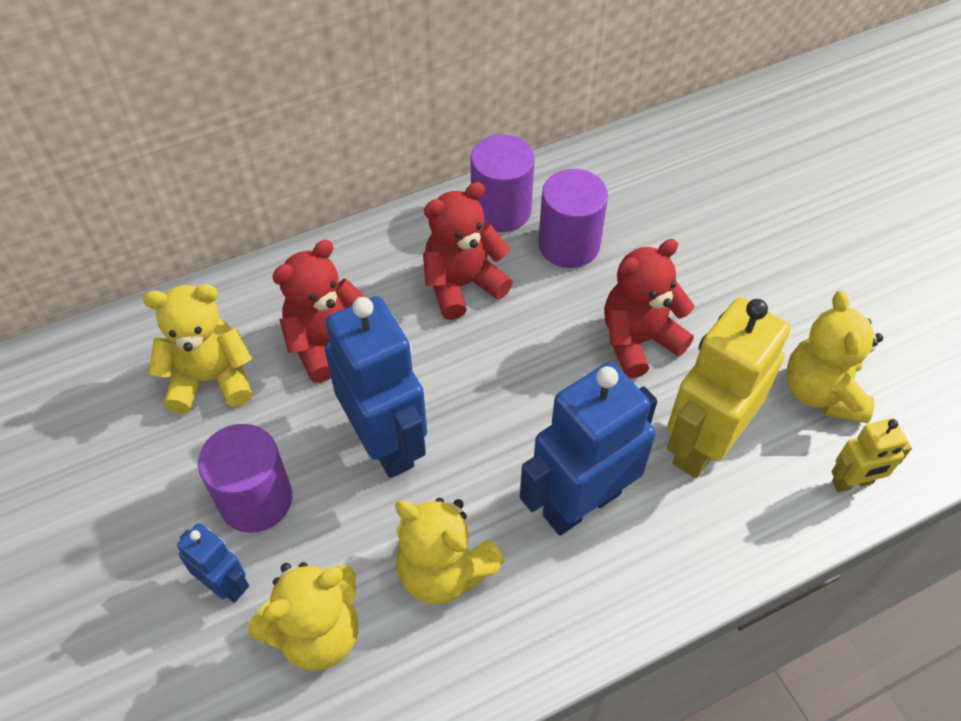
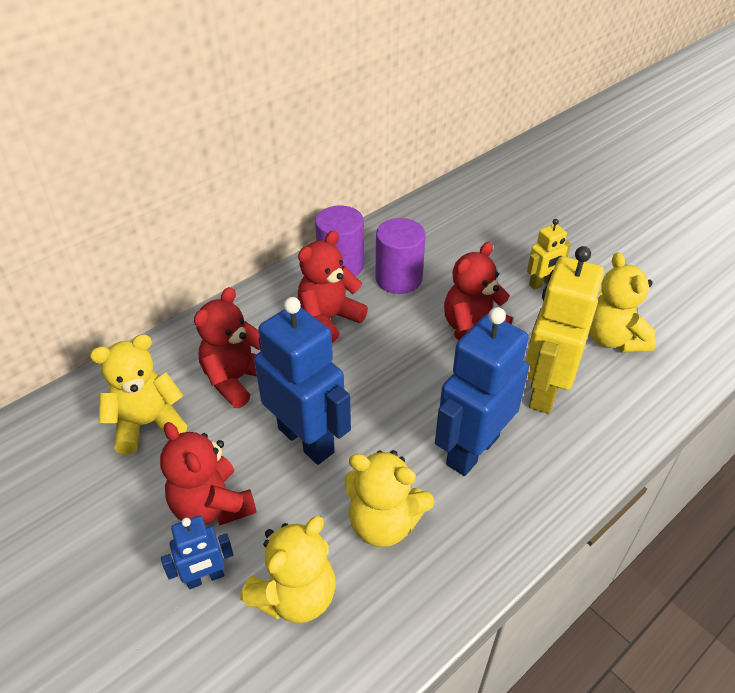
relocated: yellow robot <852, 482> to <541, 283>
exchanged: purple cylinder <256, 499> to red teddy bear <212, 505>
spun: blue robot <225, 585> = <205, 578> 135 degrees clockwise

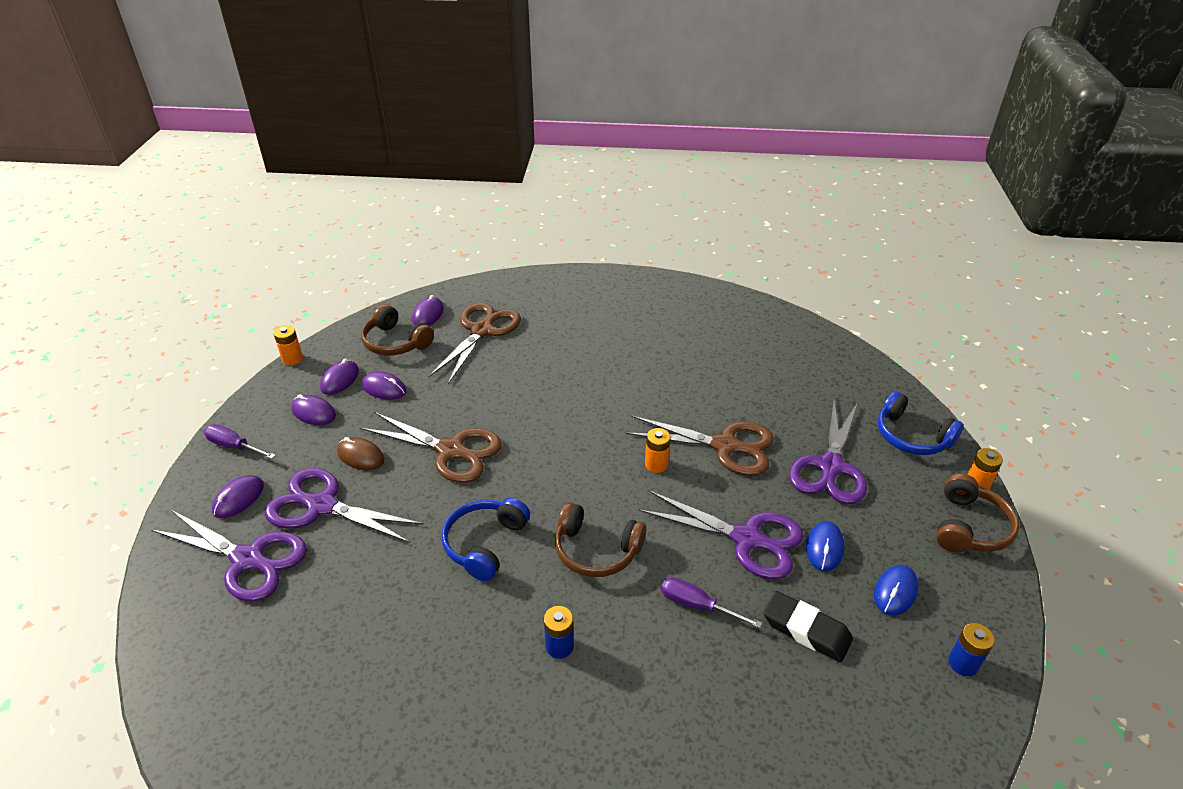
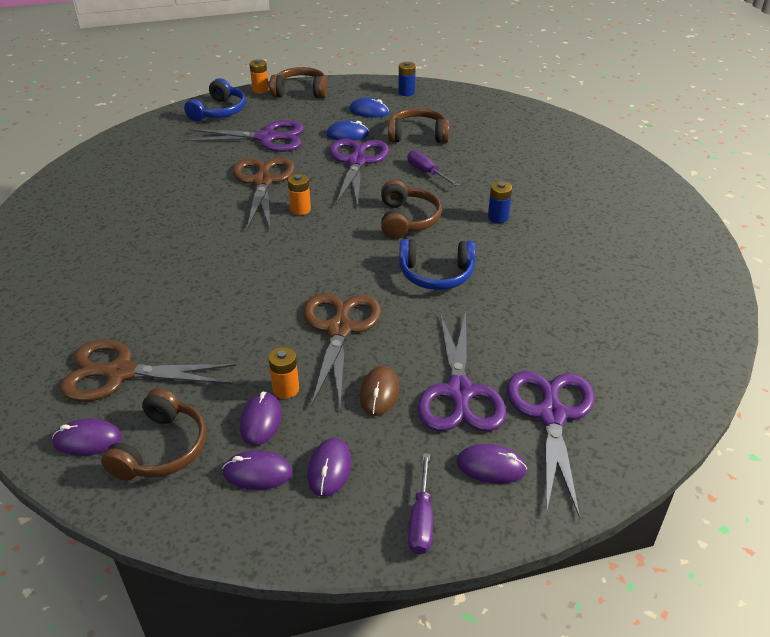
relocated: orange battery <292, 359> to <286, 389>
exchanged: black eraser <806, 630> to brown headphones <418, 135>
spun: purple screwdriver <697, 605> = <426, 172> 135 degrees clockwise

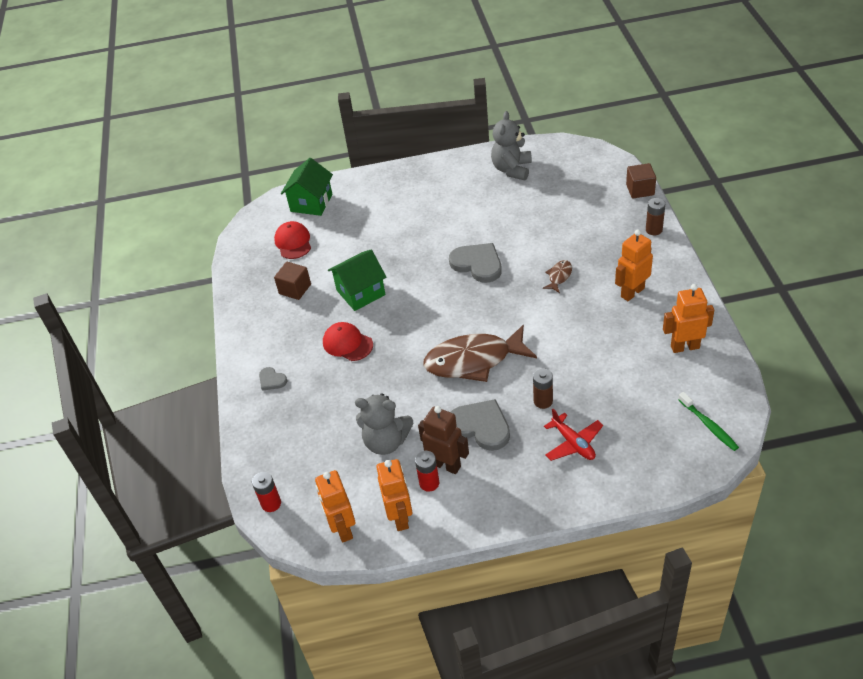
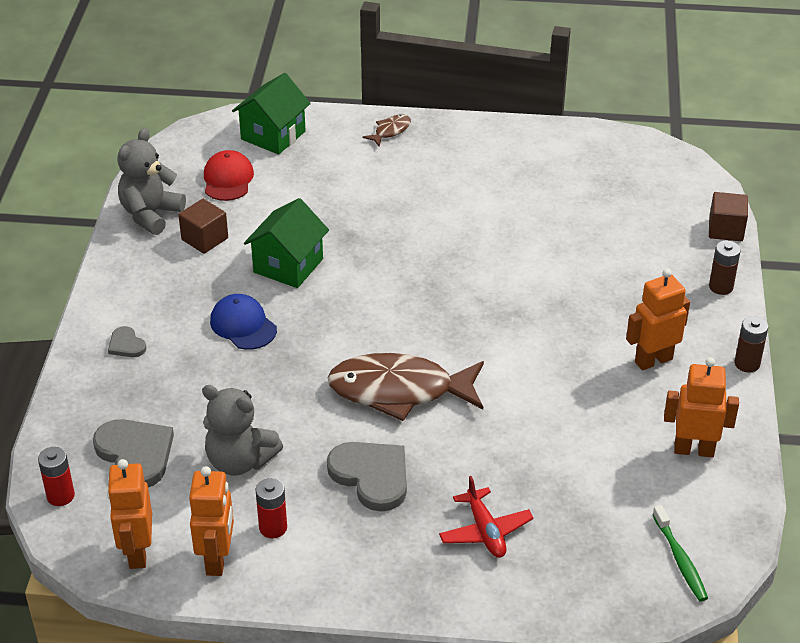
missing: brown robot <446, 465>
relocated: grey heart <477, 264> to <135, 454>; grey teddy bear <512, 169> to <150, 214>; brown fish <559, 276> to <390, 131>; brown battery <543, 401> to <747, 364>
colour: red cap <347, 343> to blue cap <243, 325>
spun: green house <360, 292> = <288, 265> 45 degrees counterclockwise

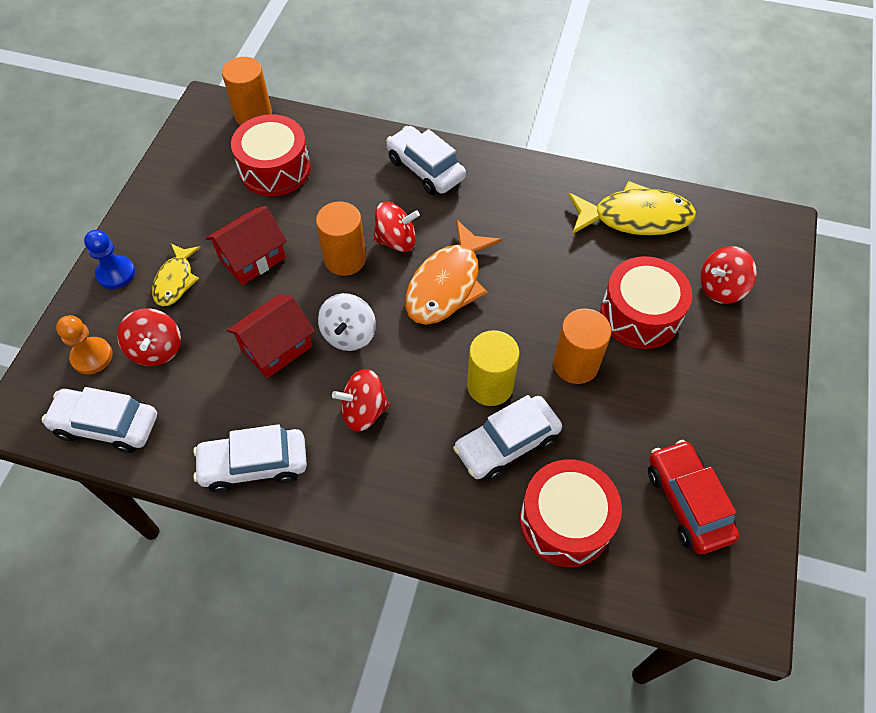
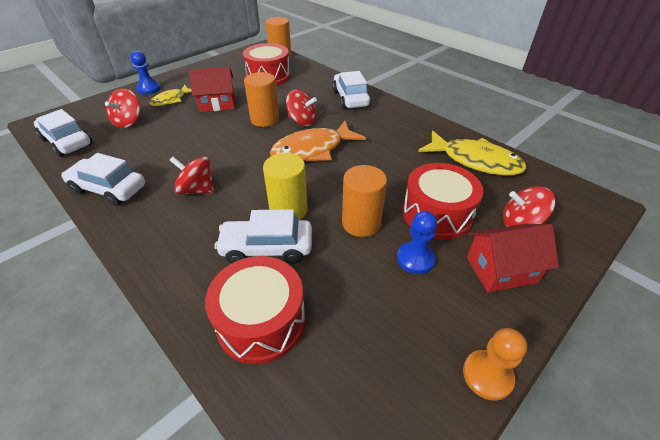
missing: white spinning top <349, 334>; red car <687, 502>
appeared: blue pawn <415, 259>
relocated: orange pawn <92, 356> to <487, 375>; red house <276, 347> to <501, 270>

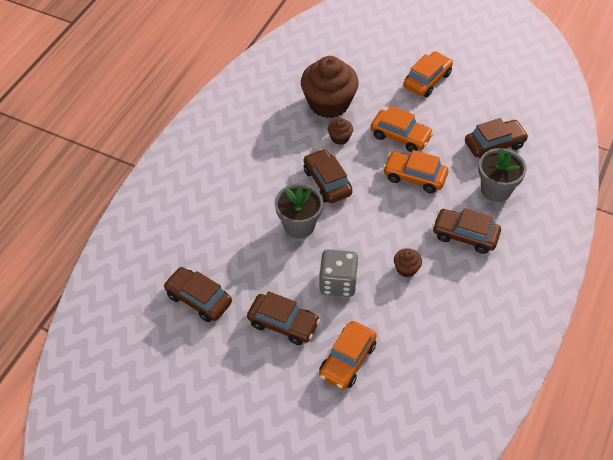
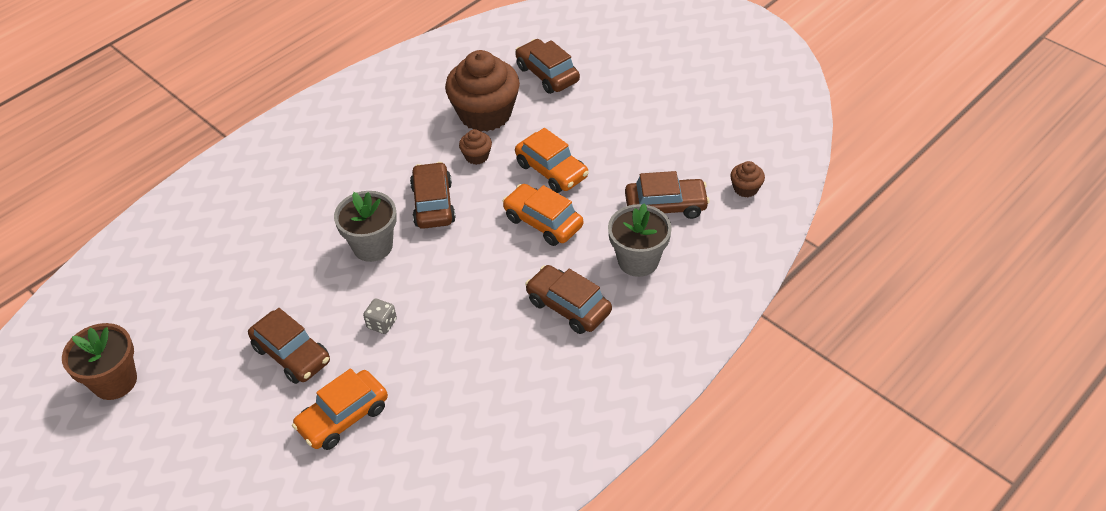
missing: orange car <427, 80>
appeared: brown flower pot <115, 381>
relocated: brown car <198, 299> to <547, 74>; brown cupcake <406, 269> to <745, 188>
size: grey dice <338, 283> = <382, 324> x0.53

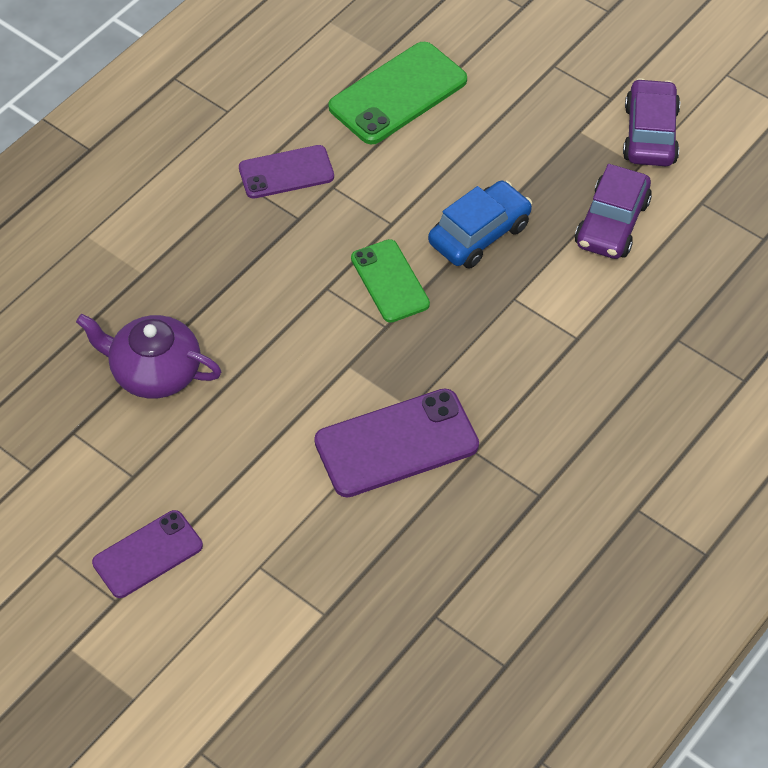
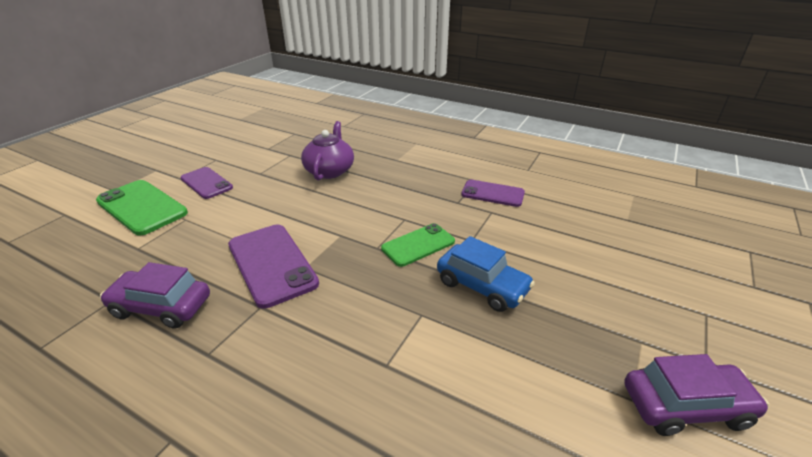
relocated: green phone <398, 94> to <141, 207>; purple car <612, 223> to <161, 307>
spun: purple phone <286, 172> = <492, 194> 45 degrees counterclockwise

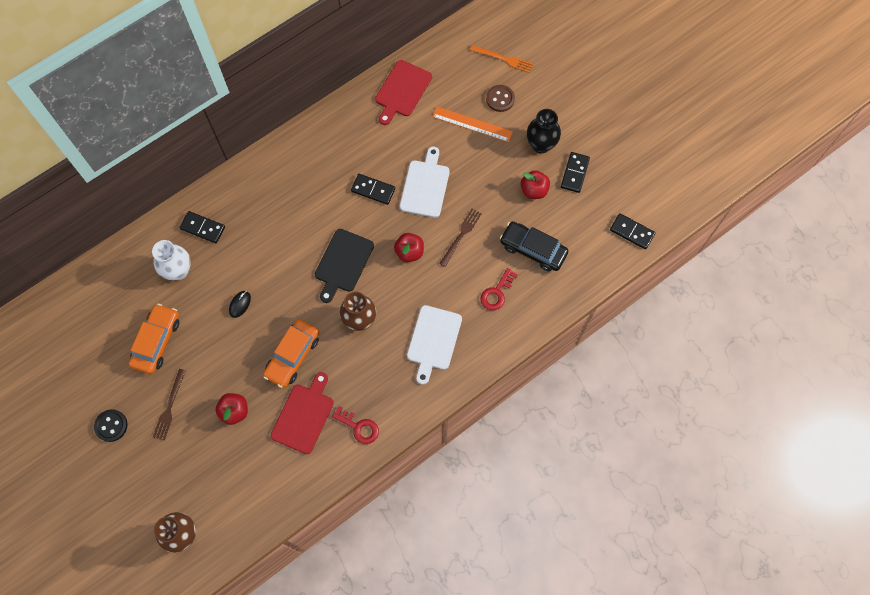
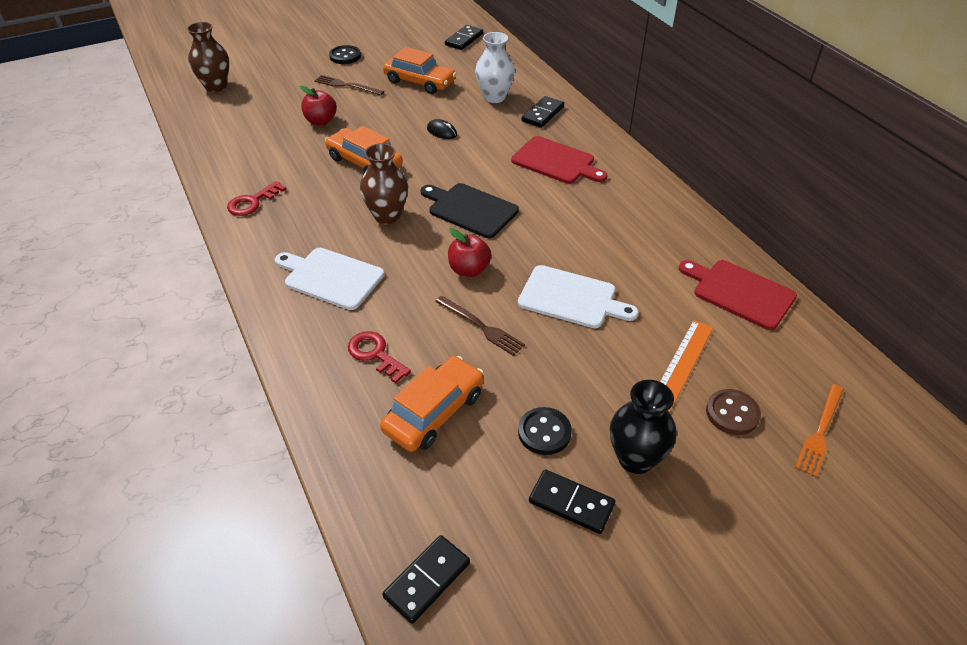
relocated: black domino <373, 190> to <464, 39>; red cutting board <304, 415> to <556, 162>
exchanged: red apple <534, 190> to black button <544, 432>
colour: black car <533, 249> to orange car <434, 412>

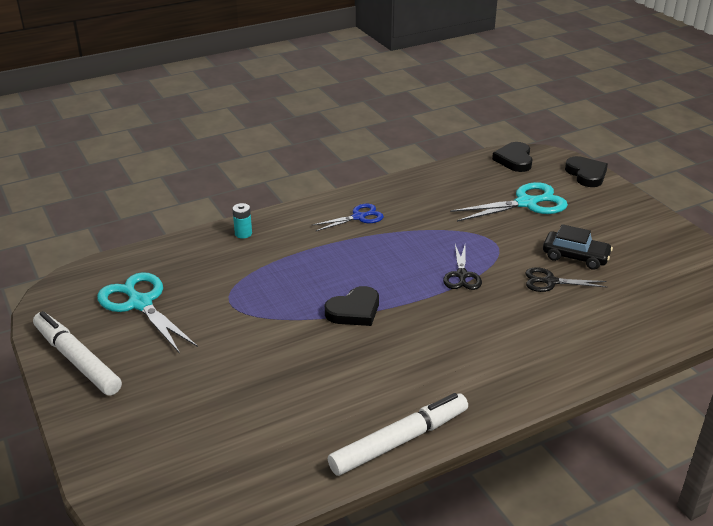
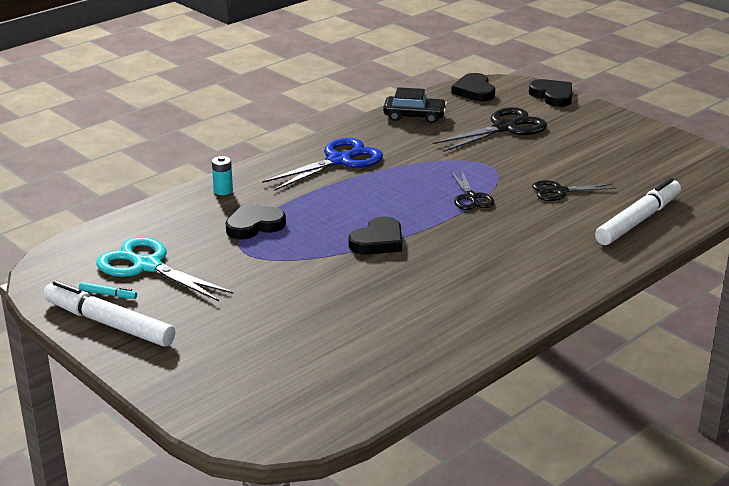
appeared: turquoise marker <108, 294>; black heart <254, 225>
relocated: black car <575, 257> to <414, 116>; white marker <399, 441> to <638, 220>
colour: turquoise scissors <526, 203> to black scissors <504, 128>
size: blue scissors <358, 217> = <339, 161> x1.66

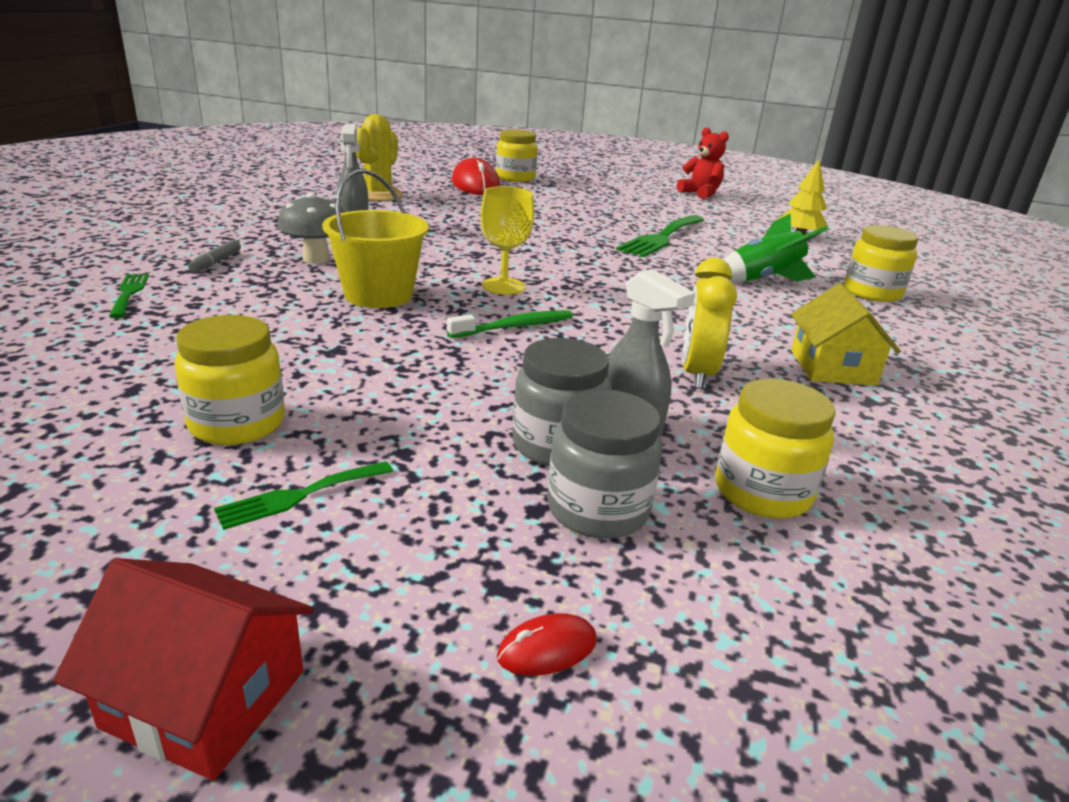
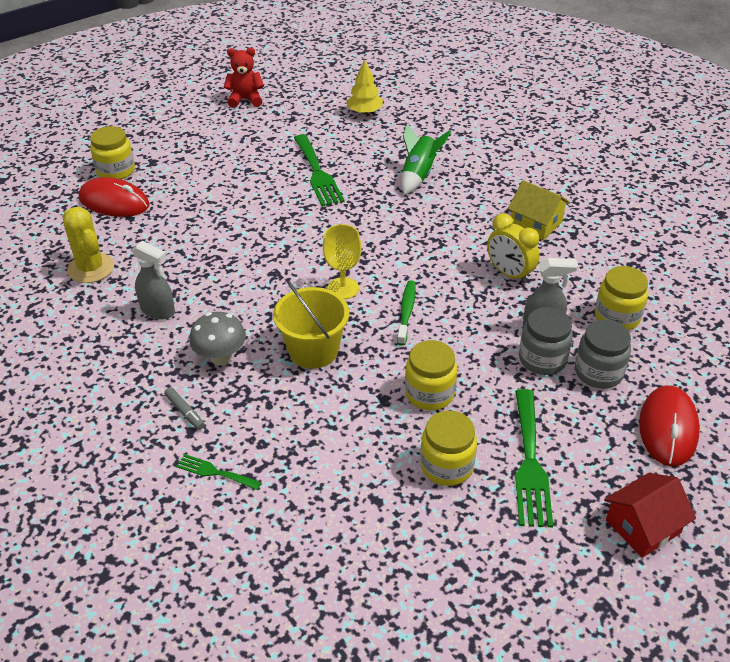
relocated: yellow jar <872, 293> to <429, 393>
size: green fork <299, 496> = <530, 463> x1.90; red mouse <547, 649> = <668, 428> x2.39

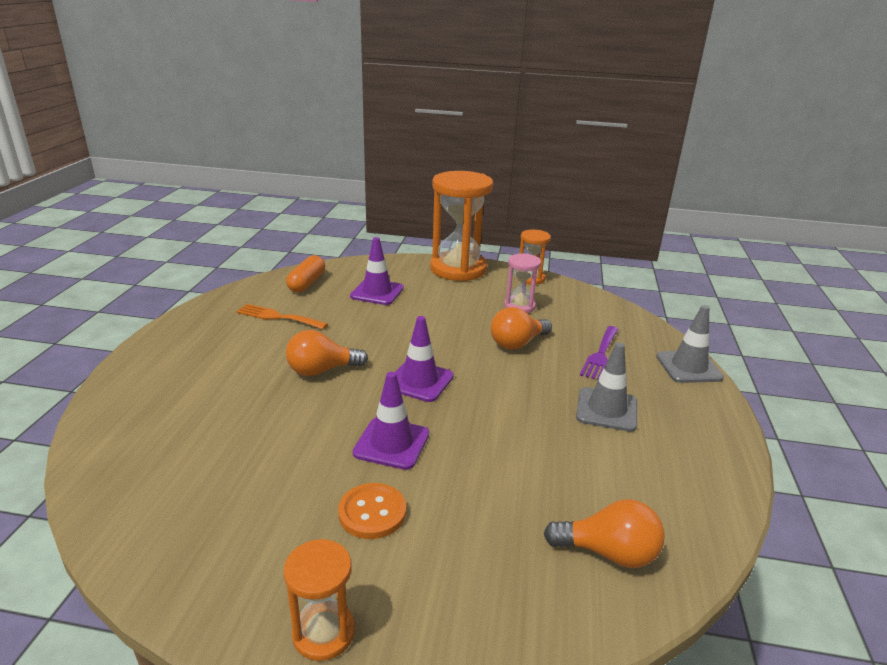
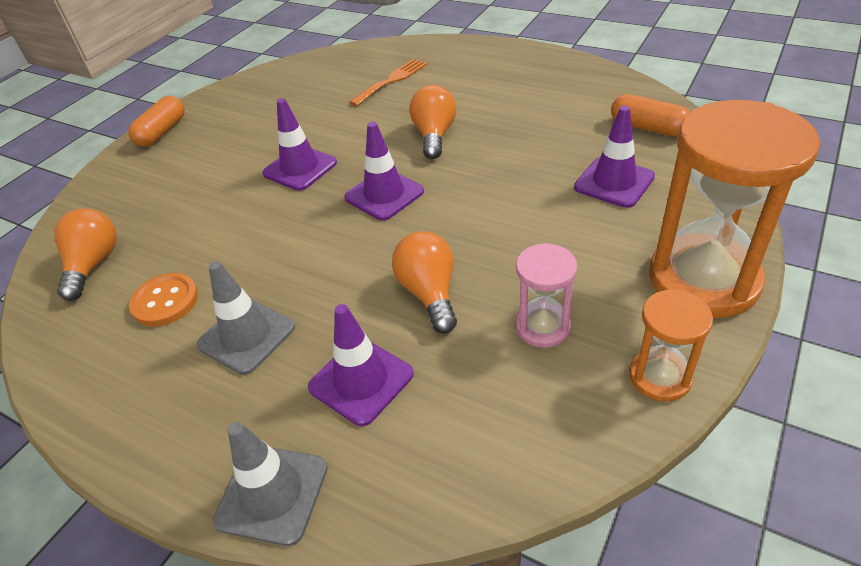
relocated: orange button <372, 512> to <165, 301>; orange fork <278, 317> to <392, 80>
exchanged: orange hourglass <323, 632> to orange capsule <162, 132>; purple fork <600, 355> to purple traffic cone <361, 381>
spun: orange light bulb <608, 553> = <94, 264> 150 degrees clockwise

